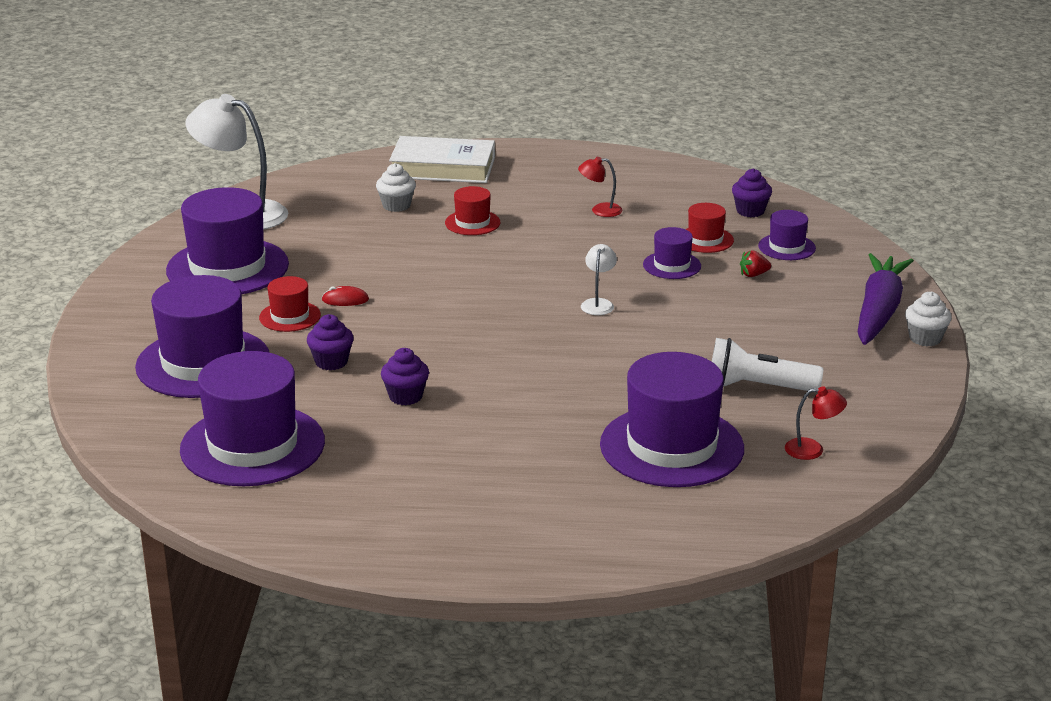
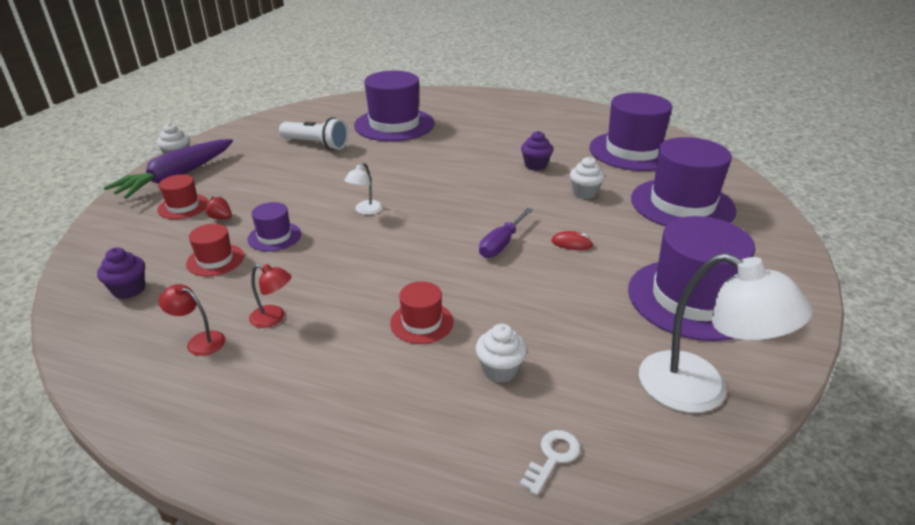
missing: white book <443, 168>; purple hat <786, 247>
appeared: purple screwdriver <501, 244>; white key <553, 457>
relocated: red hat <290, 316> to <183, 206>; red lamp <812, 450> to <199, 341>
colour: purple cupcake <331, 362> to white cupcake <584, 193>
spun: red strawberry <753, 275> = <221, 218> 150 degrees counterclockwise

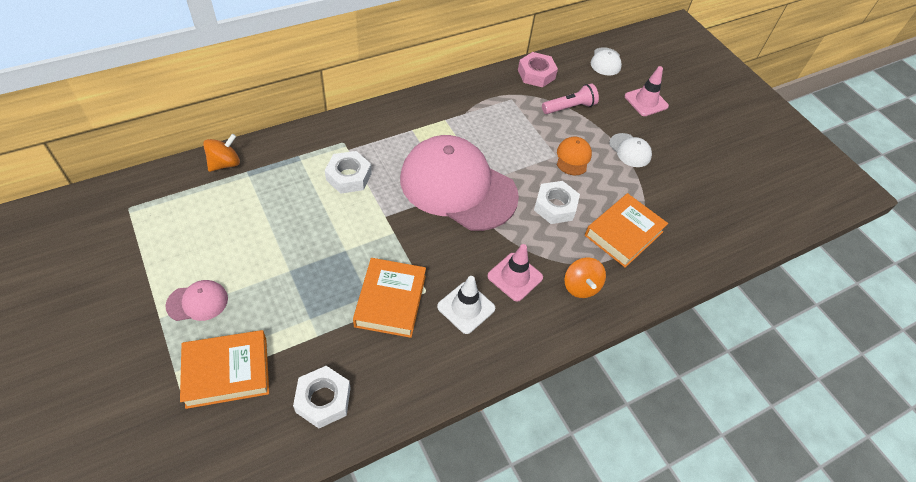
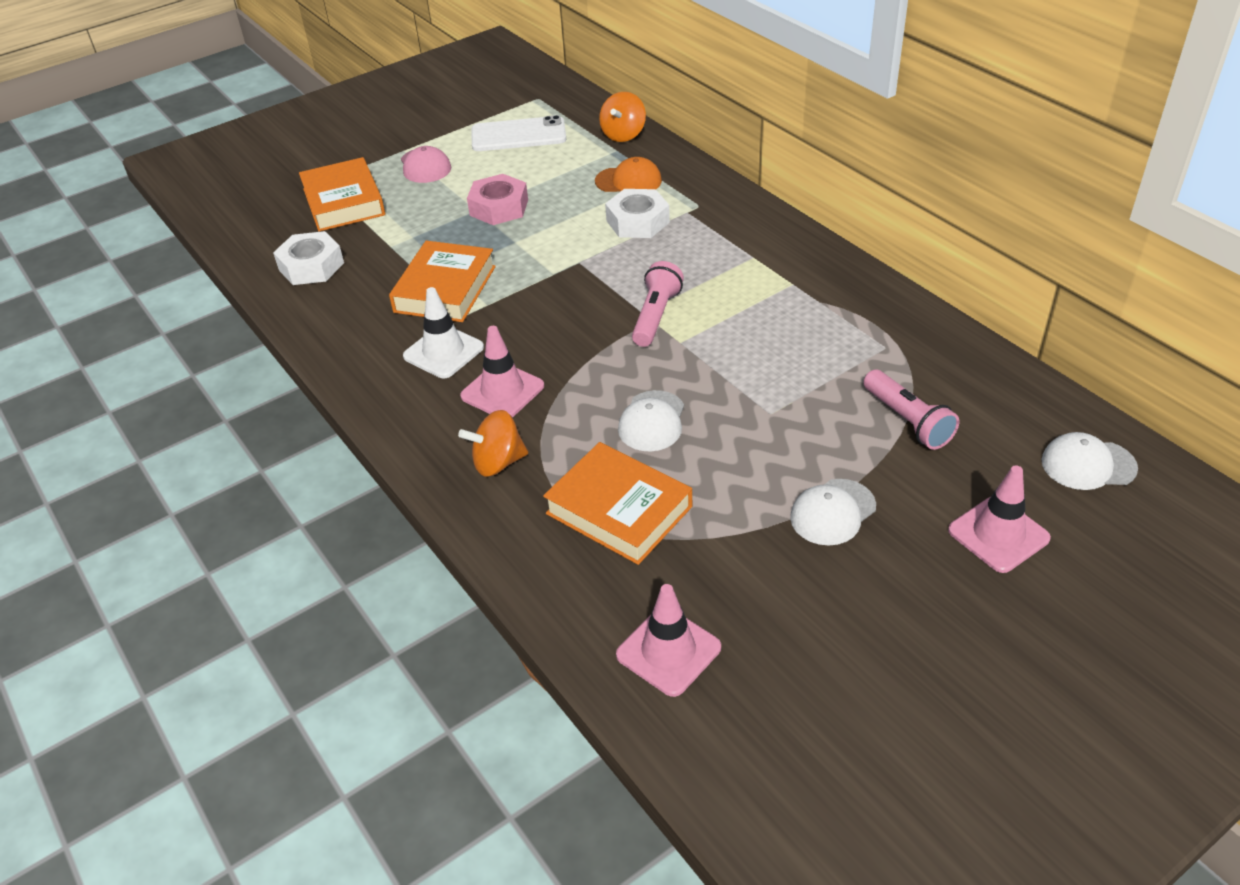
appeared: white phone <518, 135>; pink traffic cone <668, 651>
relocated: pink nut <536, 74> to <499, 207>; orange cap <573, 157> to <628, 181>
exchanged: white nut <555, 206> to white cap <652, 421>; pink cap <458, 187> to pink flashlight <656, 316>
spun: orange book <390, 301> = <445, 289> 75 degrees counterclockwise; orange spinning top <225, 163> = <623, 134> 75 degrees clockwise

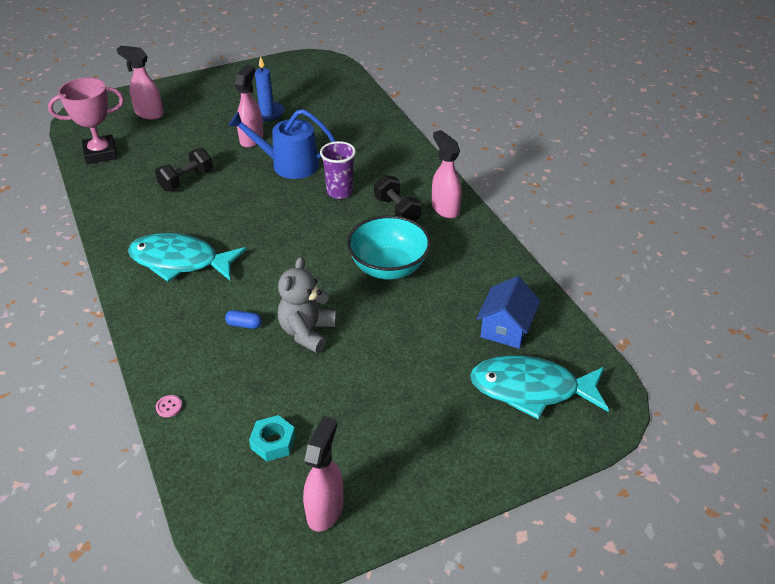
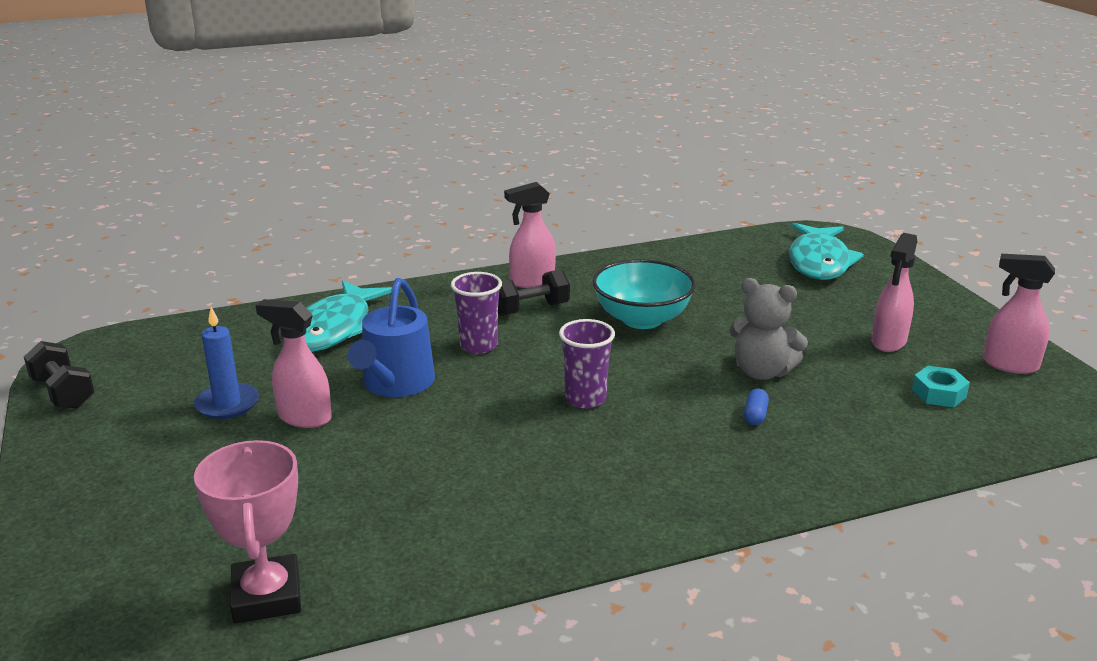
missing: pink button <169, 407>; blue house <506, 328>
appeared: purple cup <585, 399>
relocated: black dumbbell <186, 180> to <63, 393>; turquoise fish <180, 261> to <335, 328>; pink spray bottle <149, 113> to <888, 342>

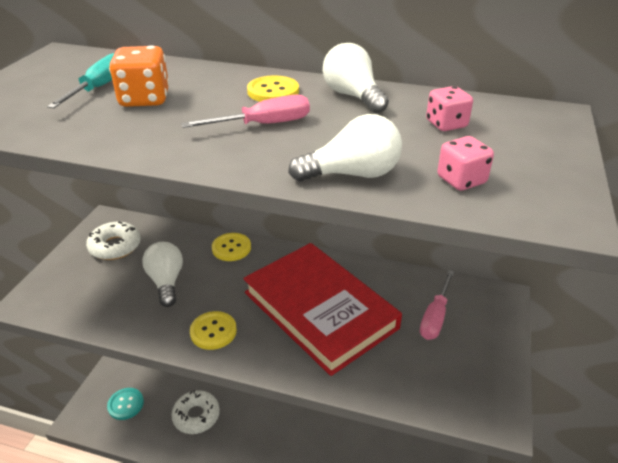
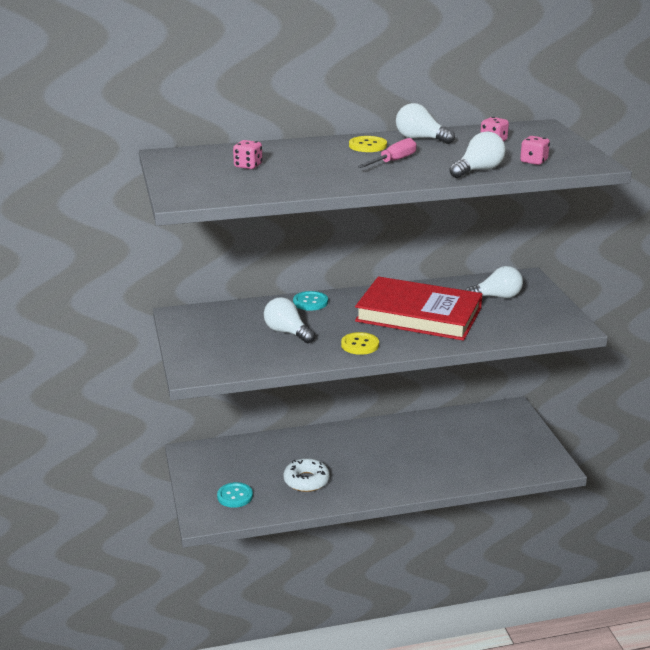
missing: white donut <115, 246>; orange dice <145, 99>
exchanged: turquoise screwdriver <98, 88> to pink dice <248, 166>; pink screwdriver <435, 317> to white light bulb <497, 297>
colour: yellow button <231, 248> to turquoise button <310, 302>

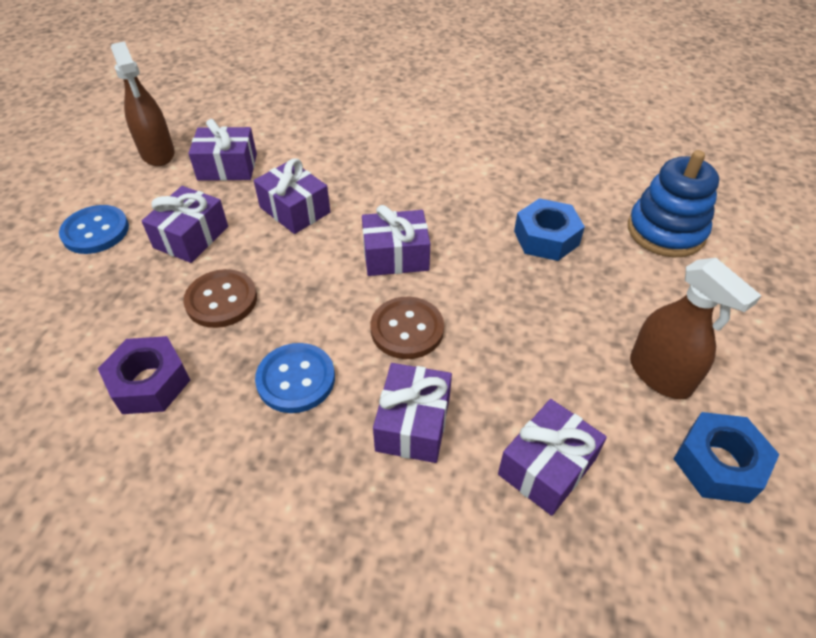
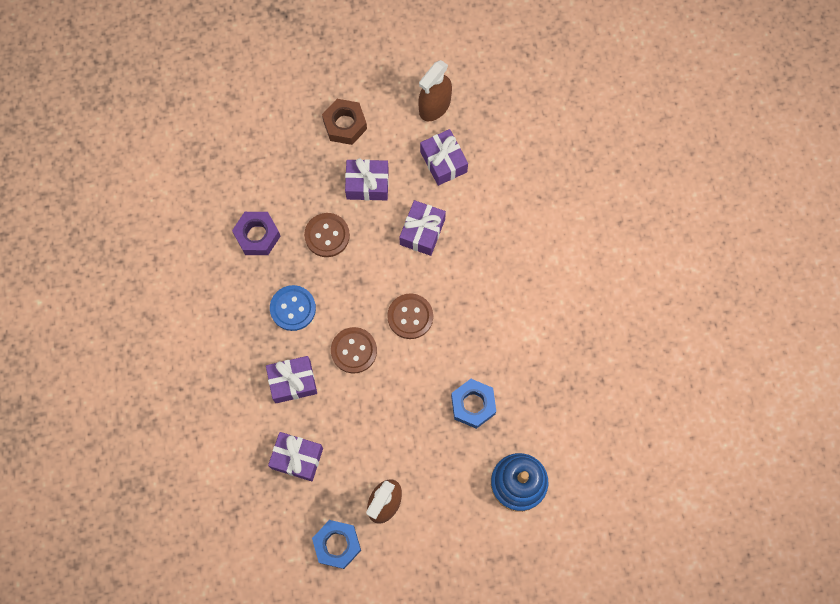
exchanged: blue button <95, 231> to brown nut <345, 125>; purple gift <395, 256> to brown button <410, 316>

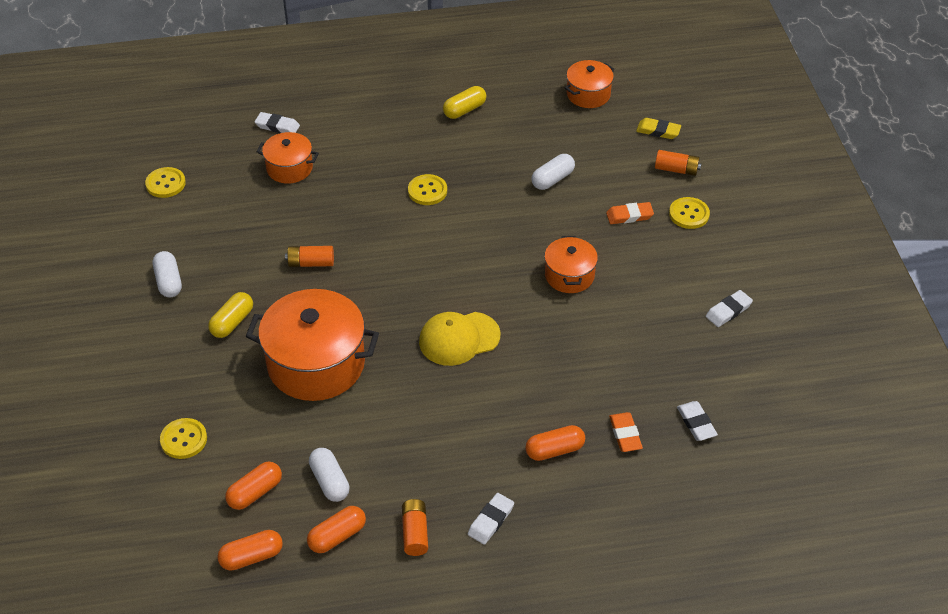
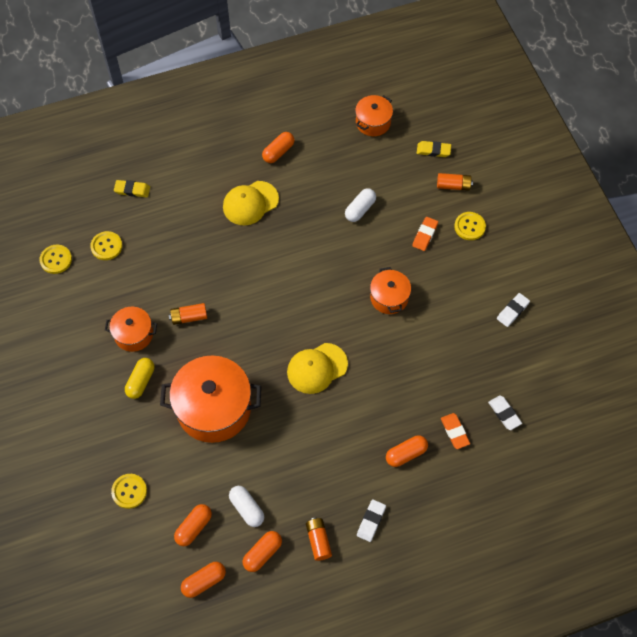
missing: white capsule <168, 282>
appeared: yellow cap <250, 203>
relocated: yellow button <427, 191> to <106, 246>; orange pot <289, 168> to <133, 334>
colour: white eraser <277, 126> to yellow eraser <132, 190>; yellow capsule <464, 110> to orange capsule <278, 152>
spun: orange eraser <629, 216> = <425, 235> 45 degrees counterclockwise

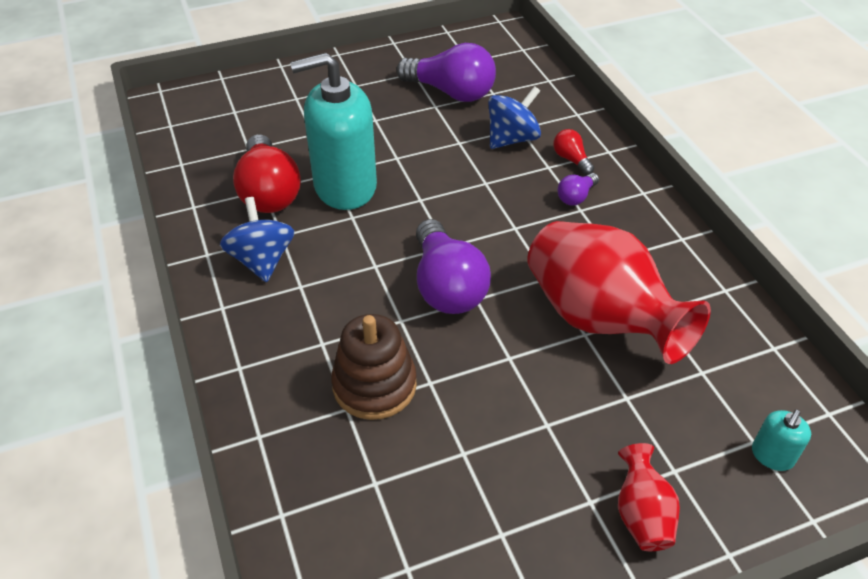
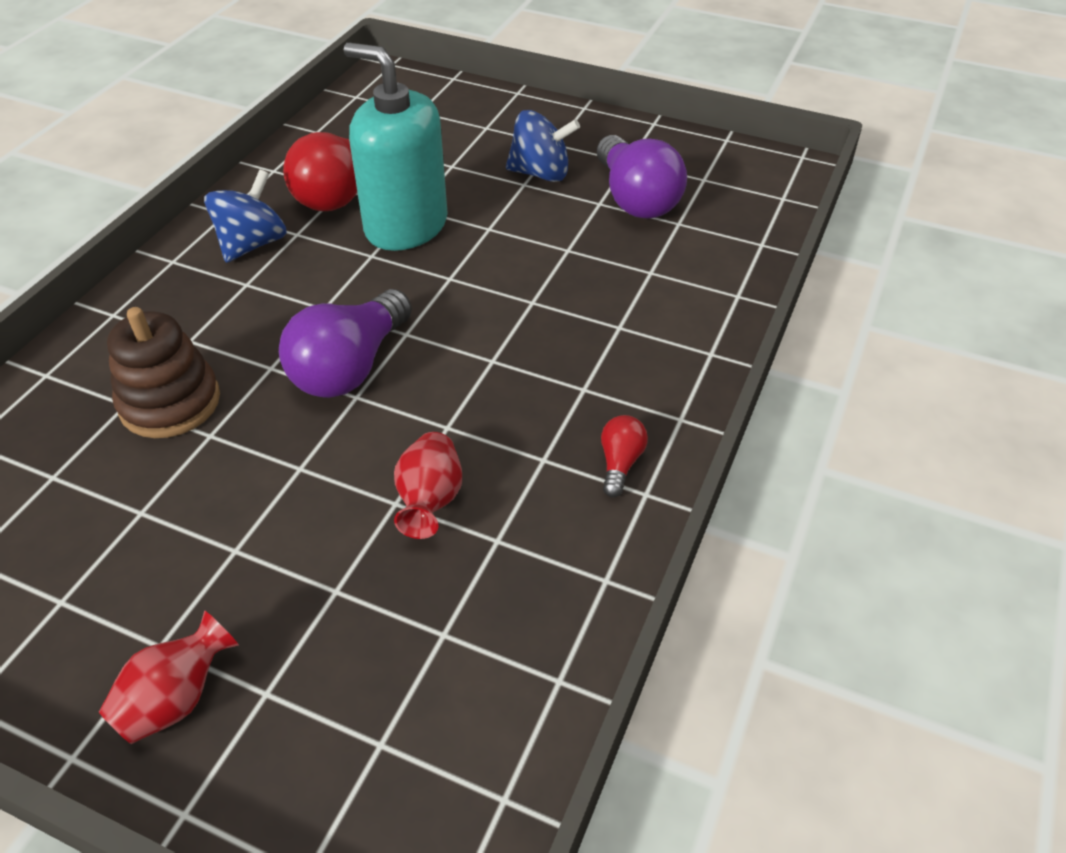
missing: purple light bulb <576, 197>; turquoise soap dispenser <772, 456>
relocated: blue spinning top <512, 139> to <541, 173>; red light bulb <571, 159> to <620, 463>
size: red vase <599, 319> = <430, 501> x0.46

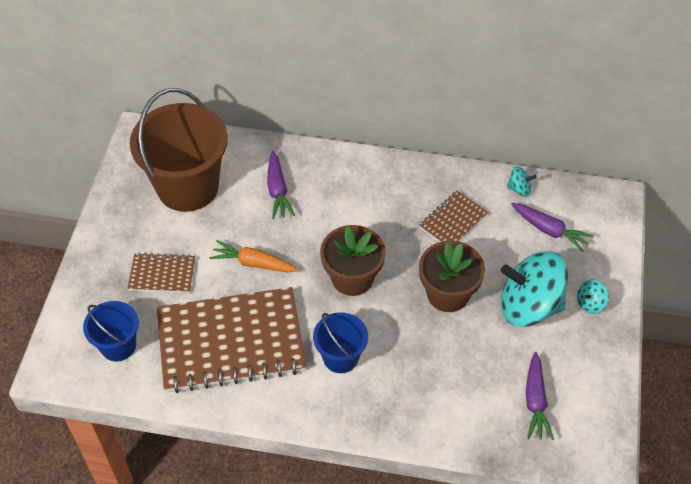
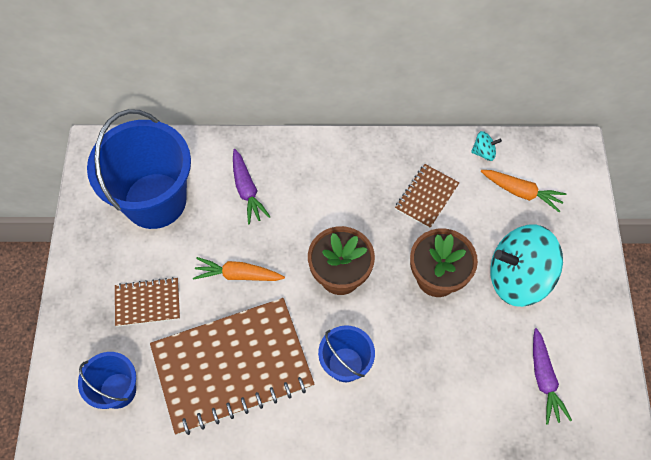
missing: turquoise spinning top <590, 303>
colour: brown bucket <188, 187> to blue bucket <155, 200>; purple carrot <549, 230> to orange carrot <521, 192>

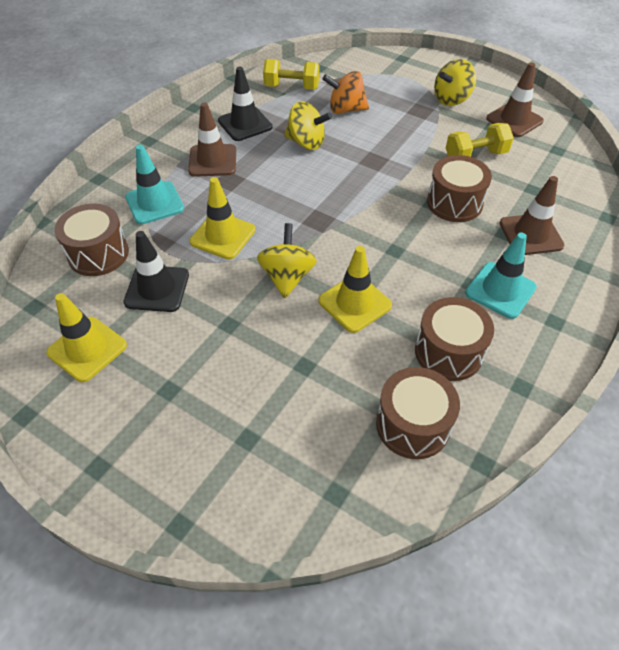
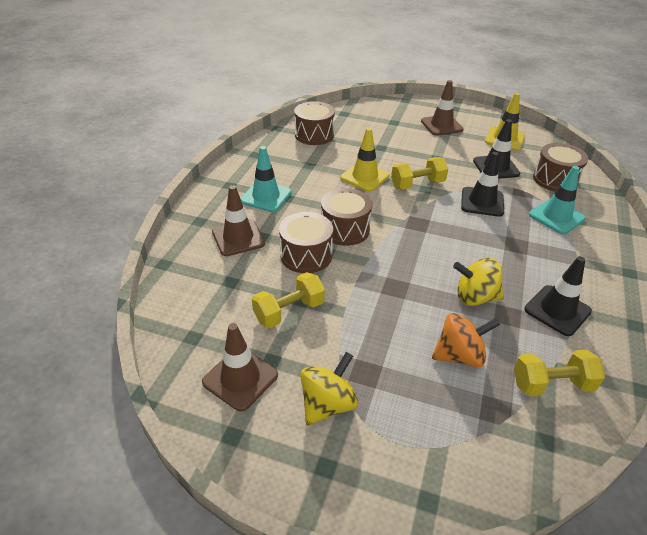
relocated: brown drum <448, 352> to <345, 229>; brown traffic cone <212, 161> to <441, 125>
exchanged: yellow spinning top <287, 277> to yellow dumbbell <417, 184>
colour: yellow traffic cone <223, 236> to black traffic cone <482, 202>

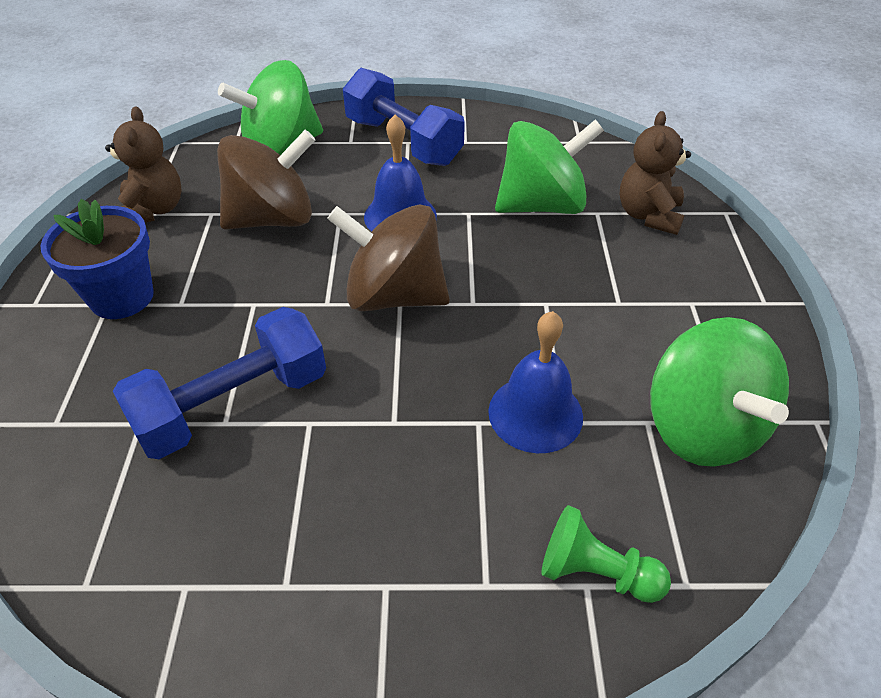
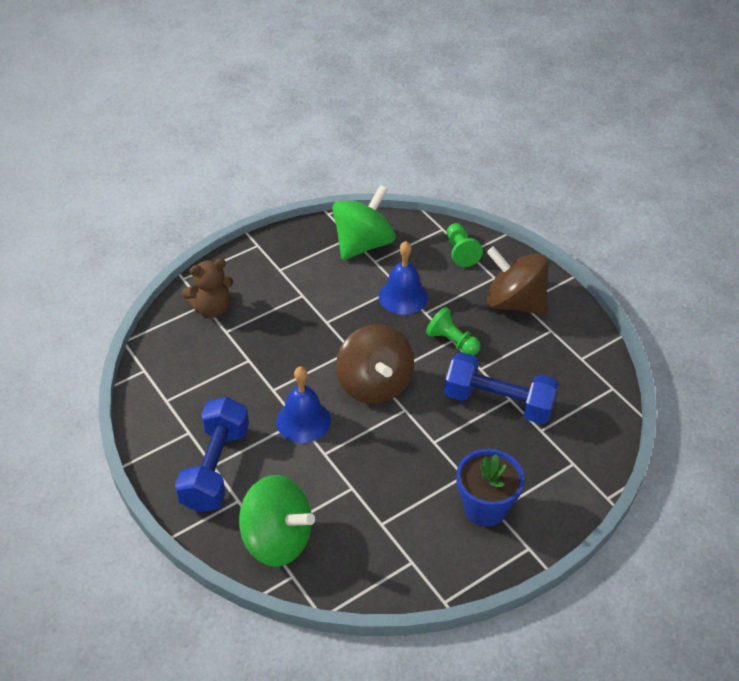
missing: brown teddy bear <153, 210>; green spinning top <541, 205>
appeared: green pawn <452, 342>
relocated: brown spinning top <273, 219> to <514, 302>

